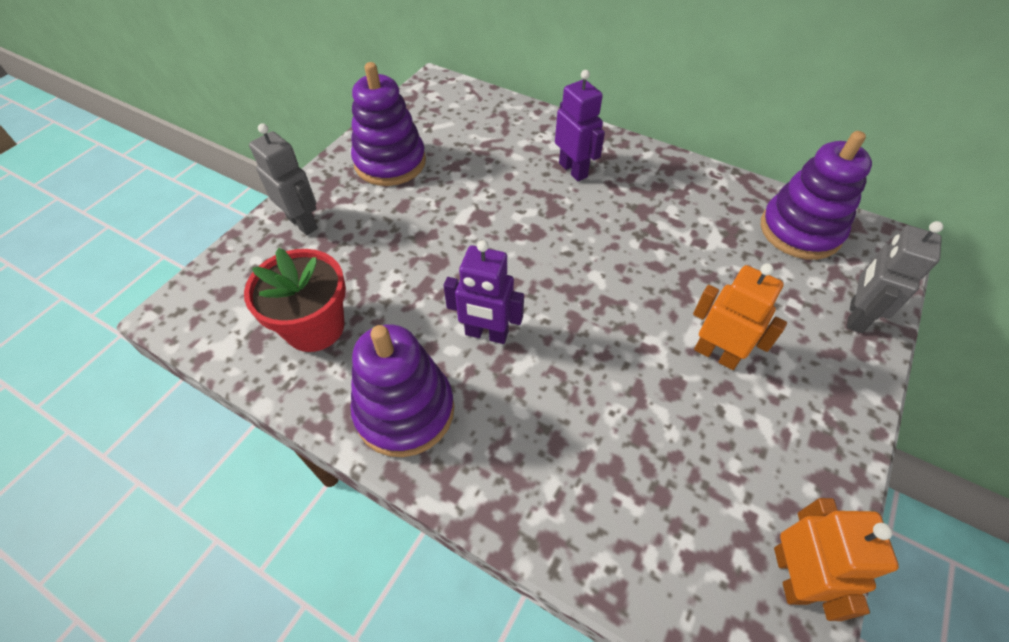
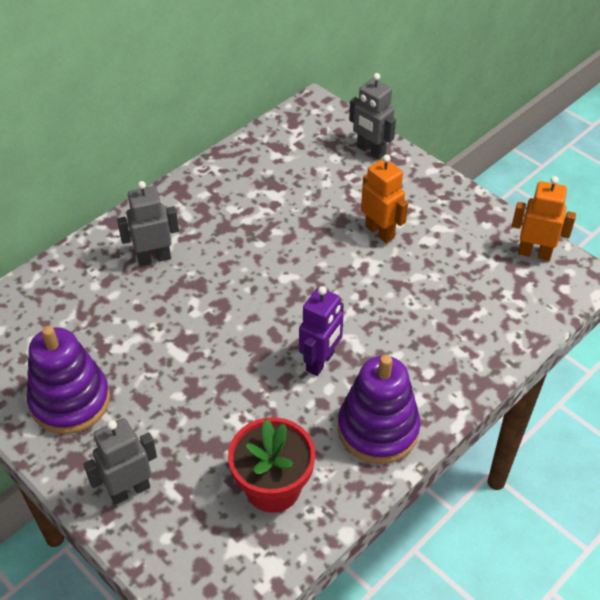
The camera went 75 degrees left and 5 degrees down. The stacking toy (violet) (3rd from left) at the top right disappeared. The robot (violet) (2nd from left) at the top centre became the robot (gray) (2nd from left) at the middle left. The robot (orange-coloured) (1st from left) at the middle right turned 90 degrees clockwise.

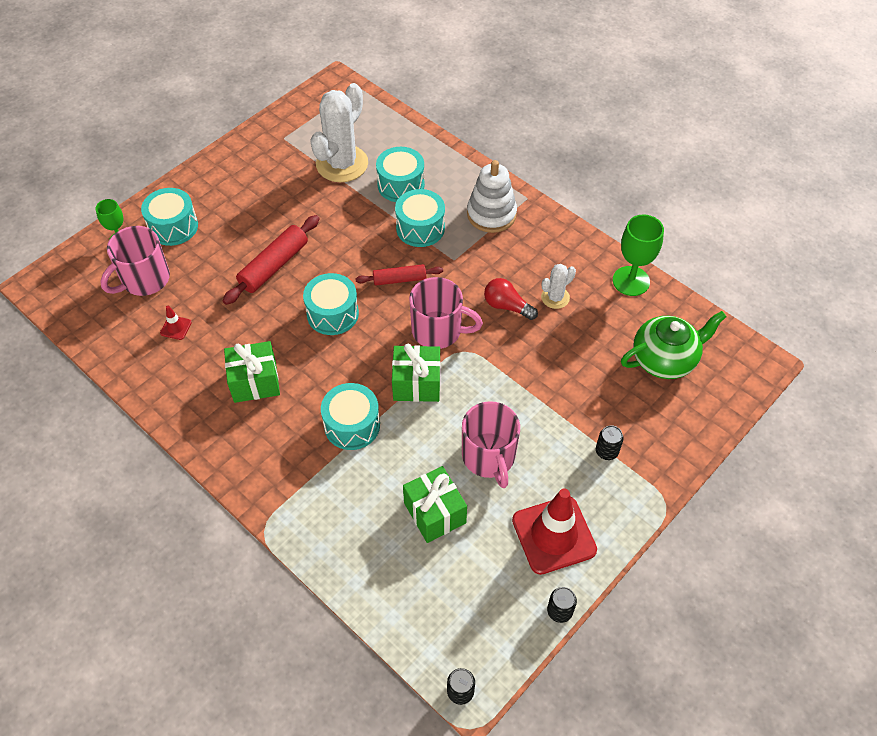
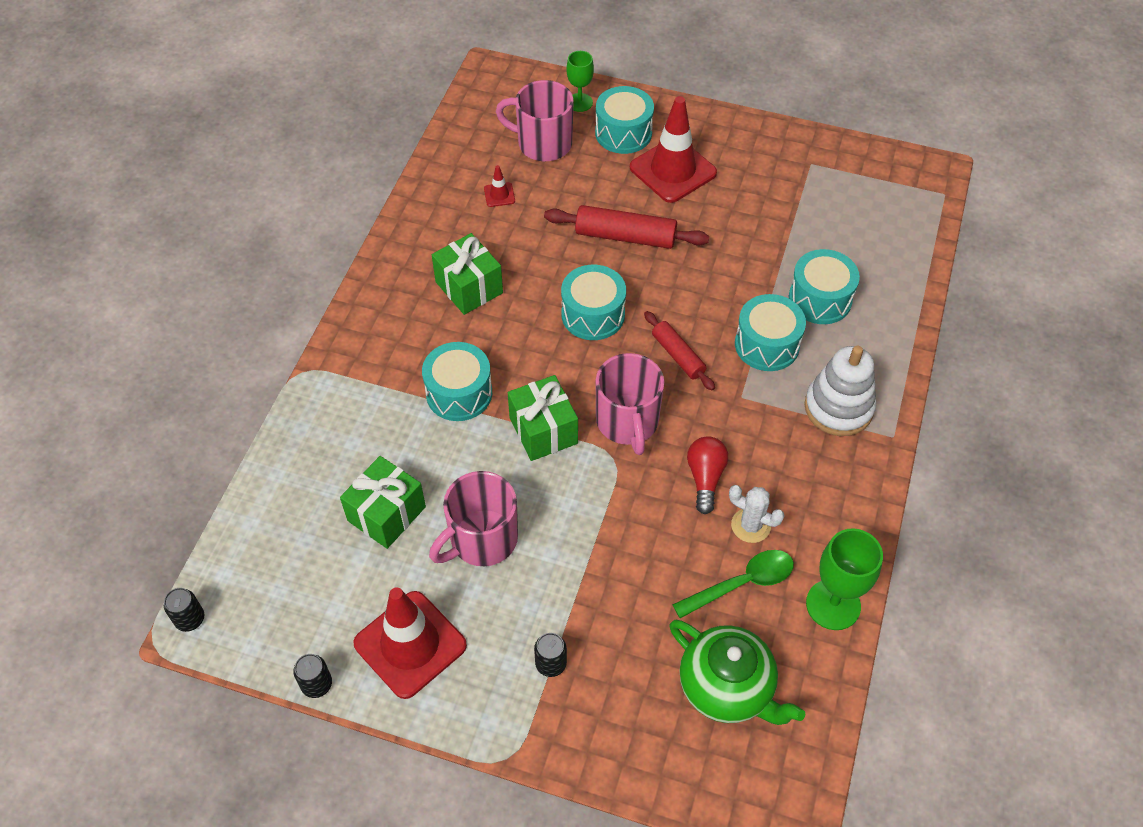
The camera went 65 degrees right and 0 degrees up. The prickly plant (white) (1st from left) at the top centre disappeared. The safety cone (red) (3rd from left) at the top centre appeared. The tablespoon (emerald) at the bottom centre appeared.

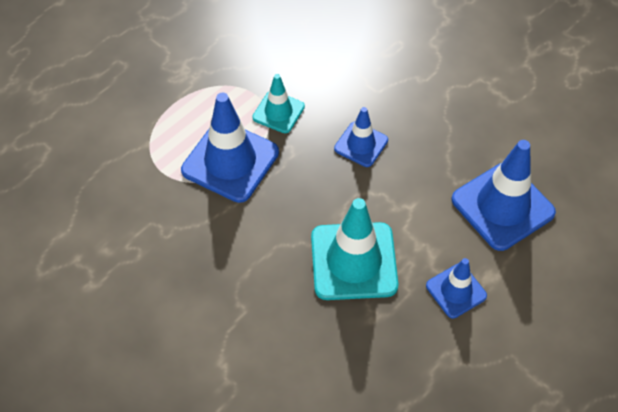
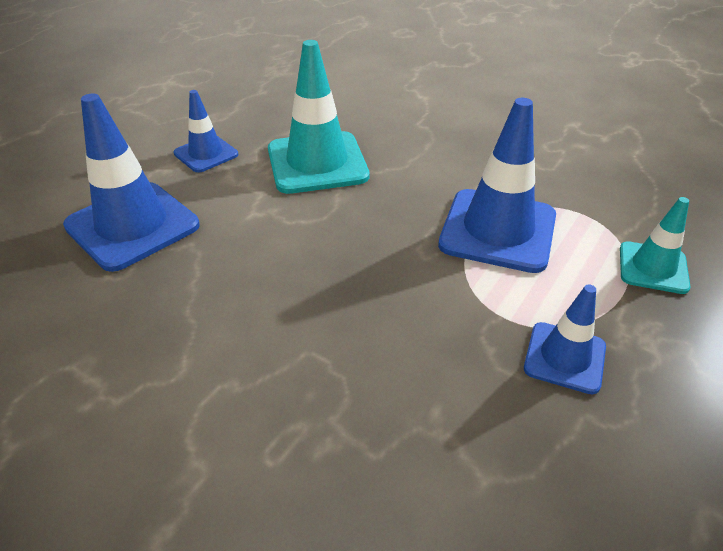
The camera went 170 degrees right and 15 degrees down. The safety cone (aqua) (1st from left in the first image) moved from the top centre to the middle right. The safety cone (blue) (2nd from left in the first image) moved from the top centre to the middle right.

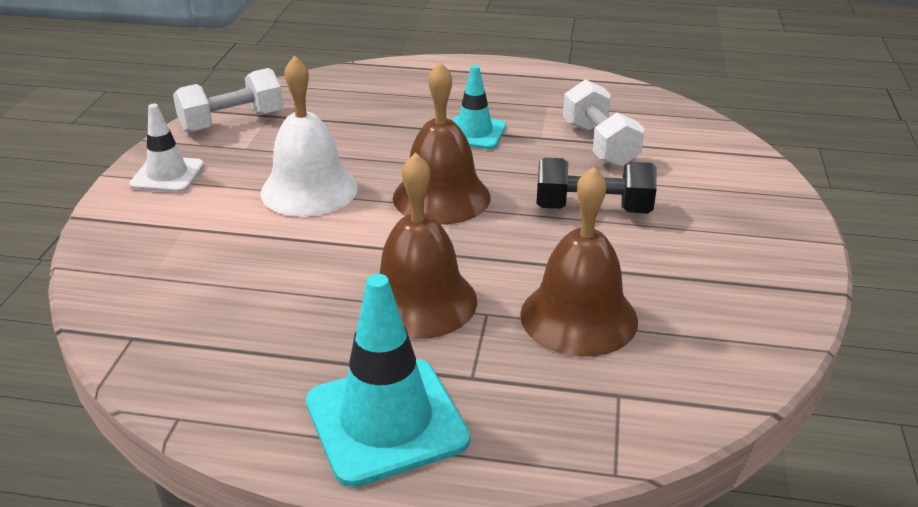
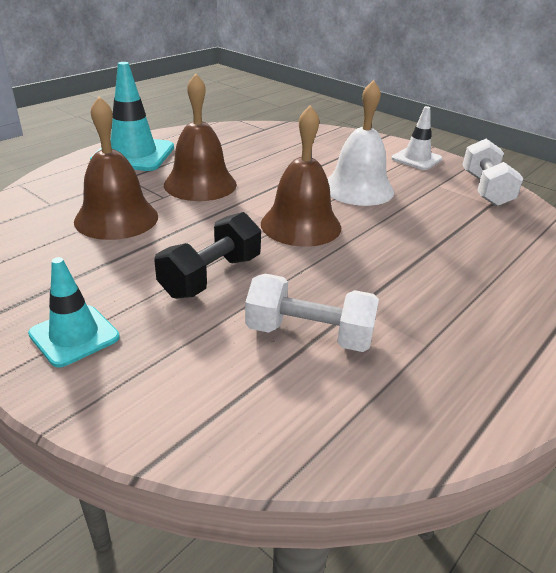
The camera went 120 degrees right and 0 degrees up. The safety cone (aqua) (2nd from left in the first image) moved from the top centre to the middle left.

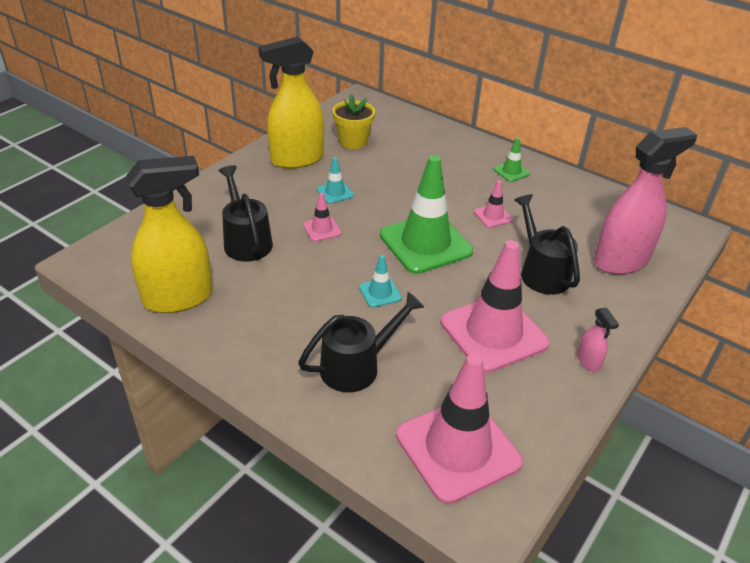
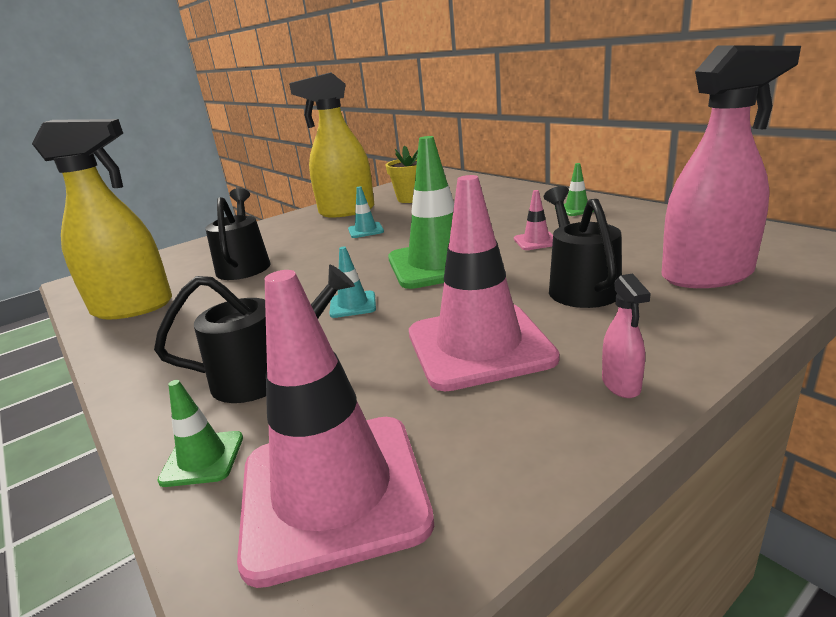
The camera went 20 degrees right and 15 degrees down. The safety cone (pink) (1st from left) at the centre disappeared. The safety cone (emerald) (1st from left) at the bottom left appeared.

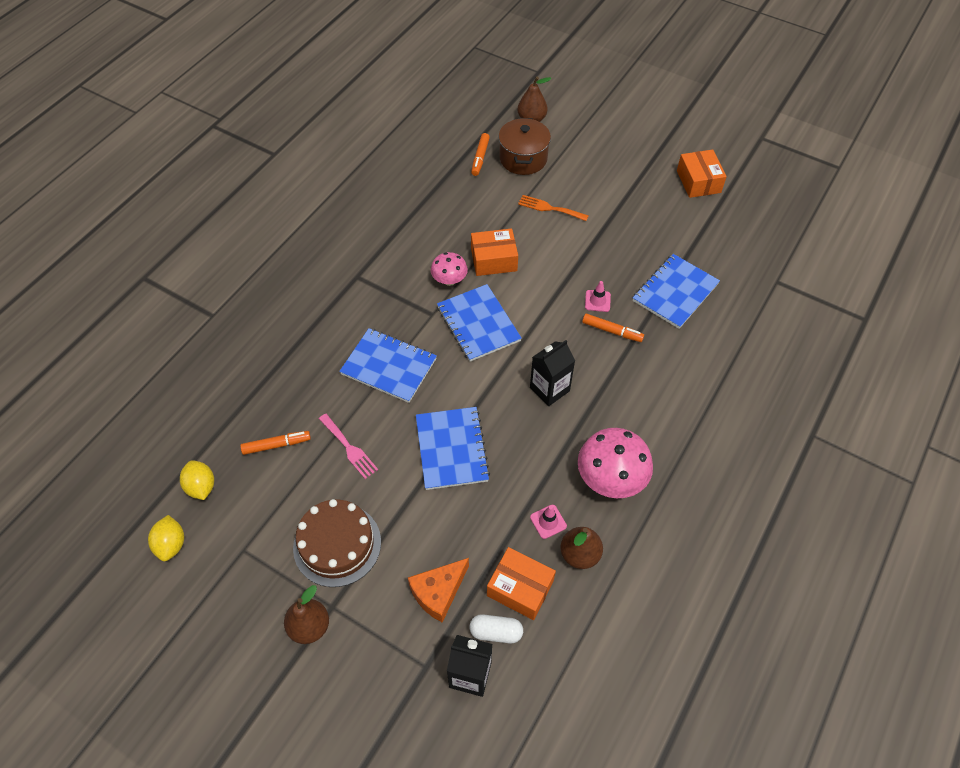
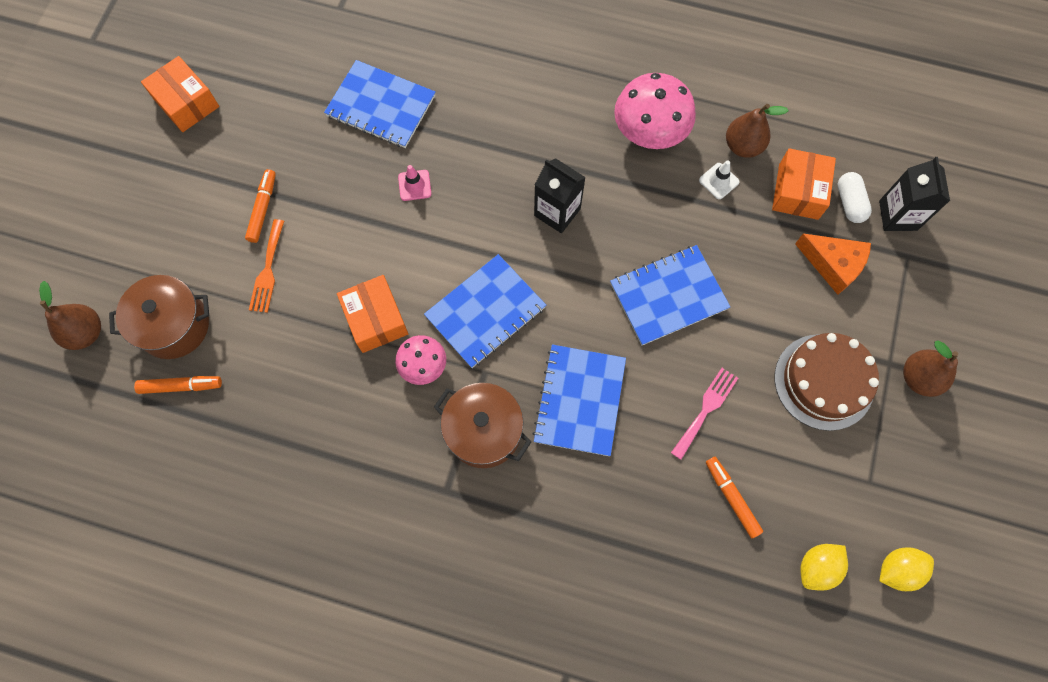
The camera went 105 degrees left and 15 degrees up. The cooking pot (brown) (2nd from left) at the centre appeared. The marker pen (orange-coloured) (3rd from left in the first image) moved from the centre to the top left. The safety cone (pink) (1st from left) at the bottom centre became the safety cone (white) at the top right. The box (orange-coloured) (3rd from left in the first image) at the top right turned 75 degrees clockwise.

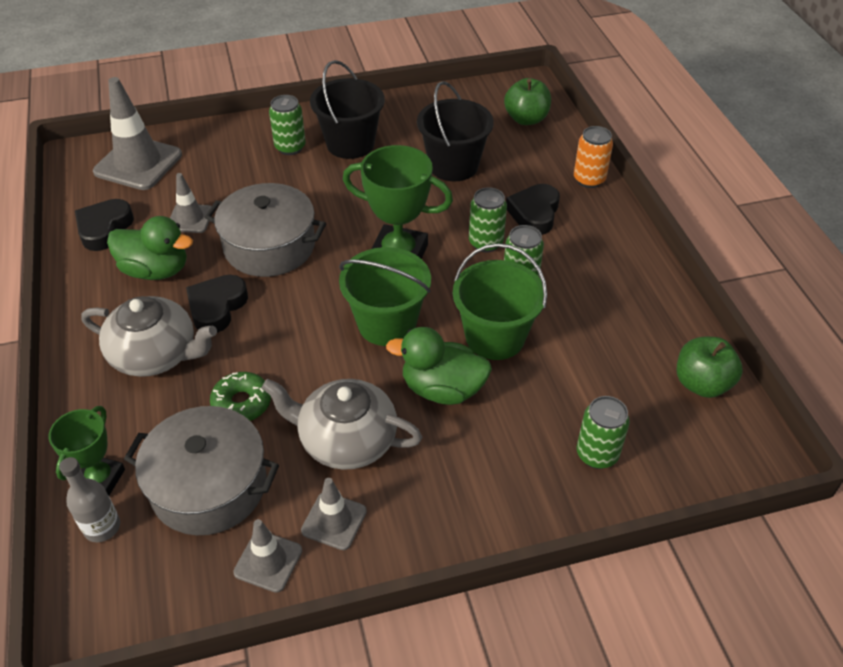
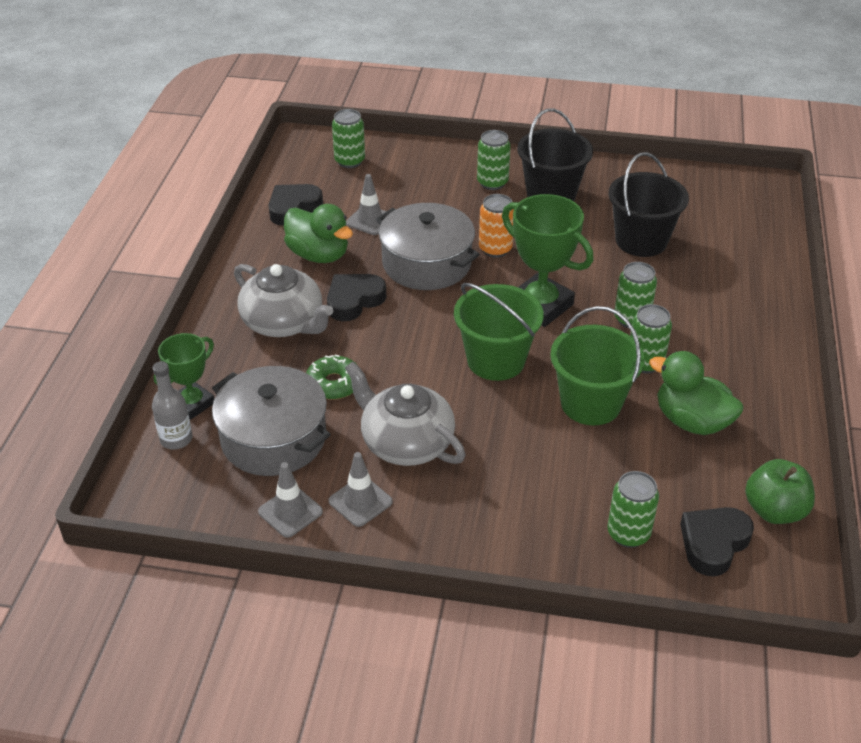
The camera went 25 degrees right and 5 degrees down. The apple fruit (emerald) (1st from left) at the top centre disappeared. The toy duck (emerald) (2nd from left) moved from the centre to the middle right. The love heart (ebony) (3rd from left) moved from the top centre to the bottom right. The soda can (orange-coloured) moved from the top right to the top centre. The safety cone (gray) (1st from left) at the top left was replaced by the soda can (emerald) (1st from left) at the top centre.

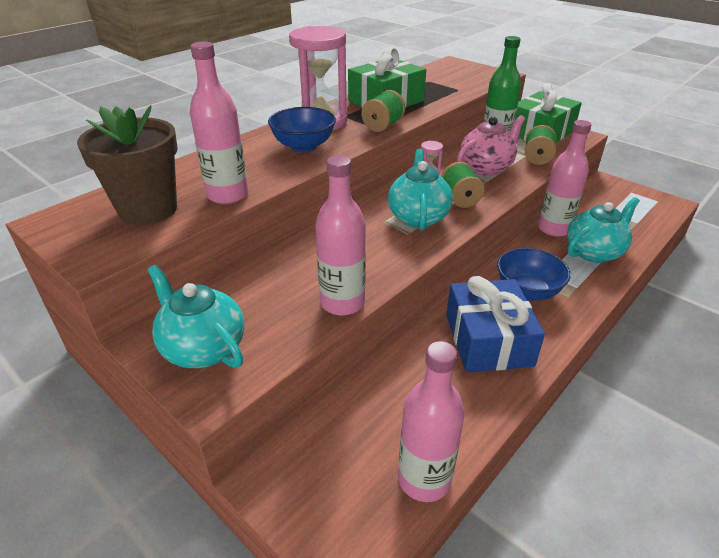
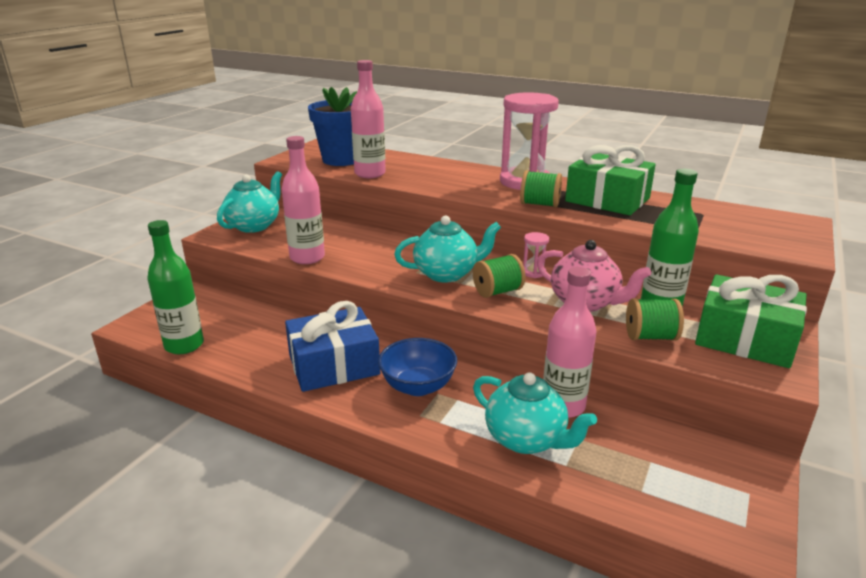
The camera went 75 degrees right and 10 degrees down. The serving bowl (blue) (1st from left) at the top centre disappeared. The flower pot (brown) at the top left became the flower pot (blue) at the top centre. The bottle (pink) (3rd from left) at the bottom centre became the bottle (emerald) (1st from left) at the middle left.

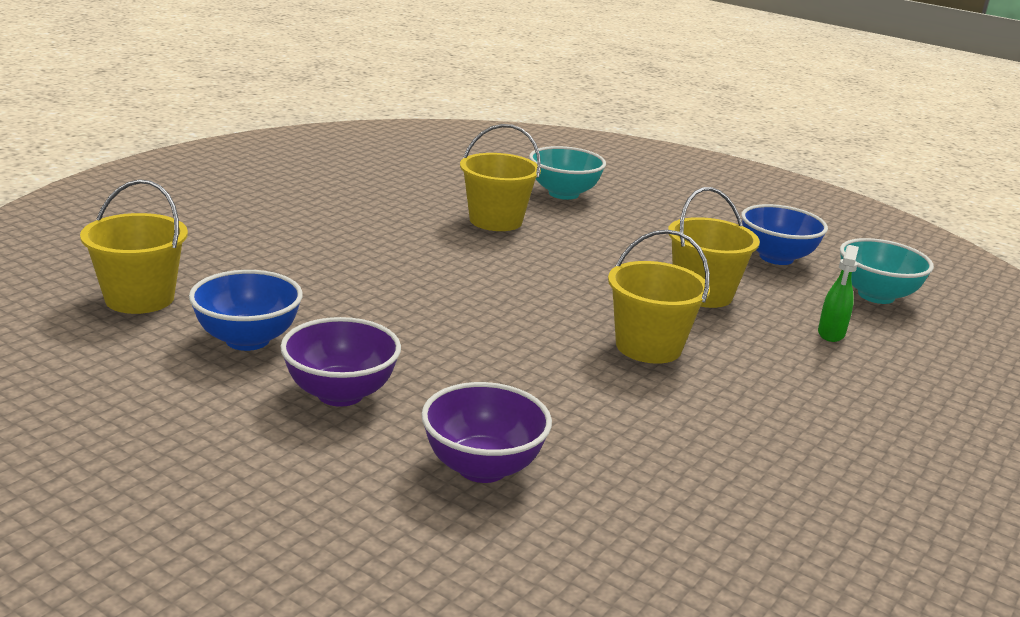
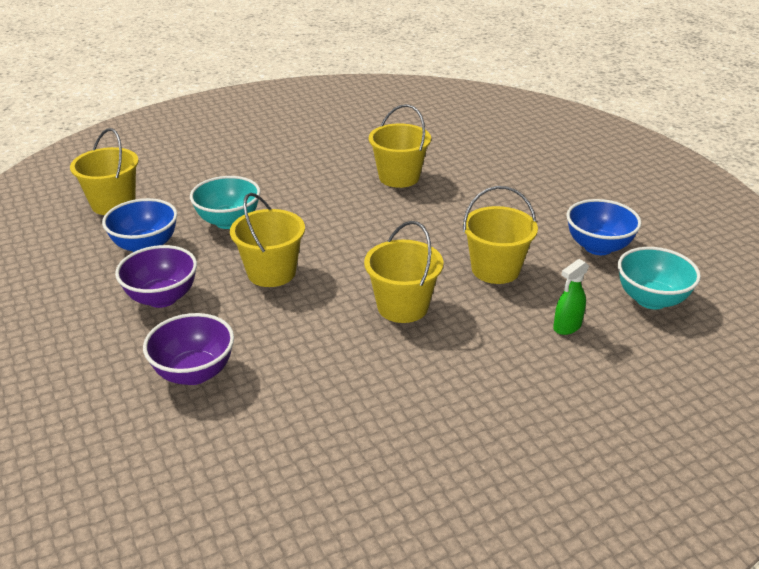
The camera went 30 degrees right and 10 degrees up. The bucket (golden) (2nd from left) at the centre appeared. The serving bowl (aqua) (1st from left) moved from the top centre to the middle left.

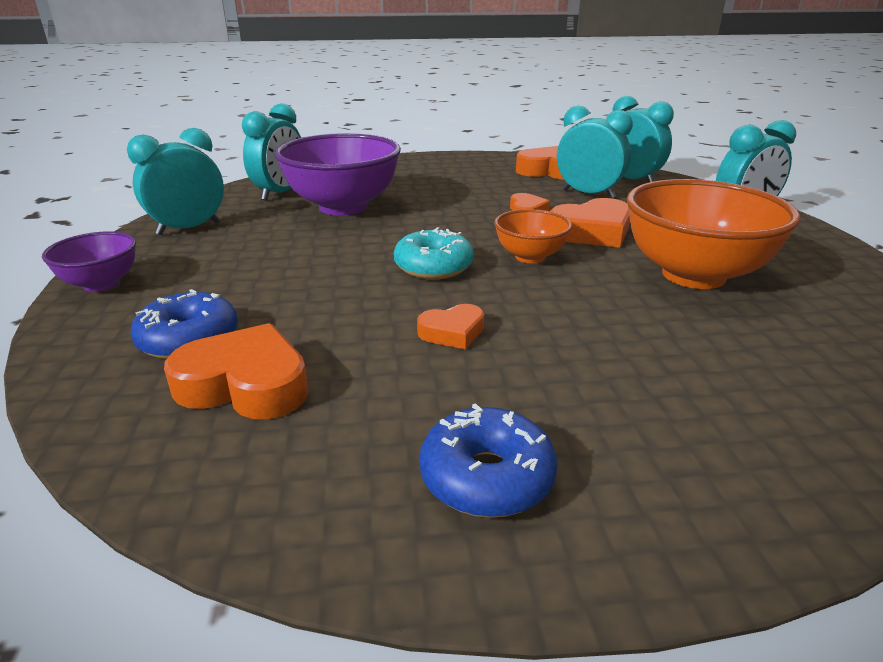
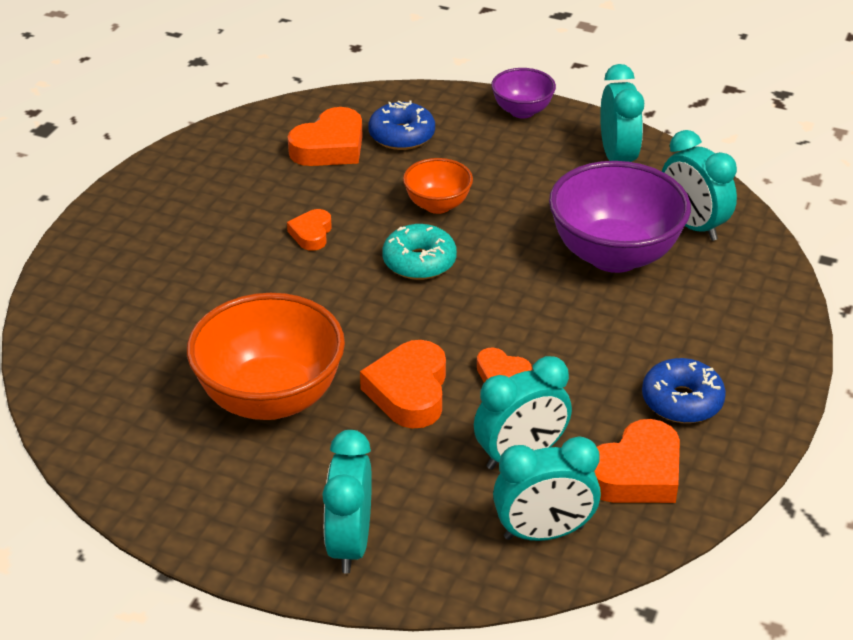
The camera went 120 degrees right and 10 degrees up. The doughnut (blue) (2nd from left) moved from the bottom centre to the middle right. The serving bowl (orange-coloured) (1st from left in the first image) moved from the centre to the top centre.

